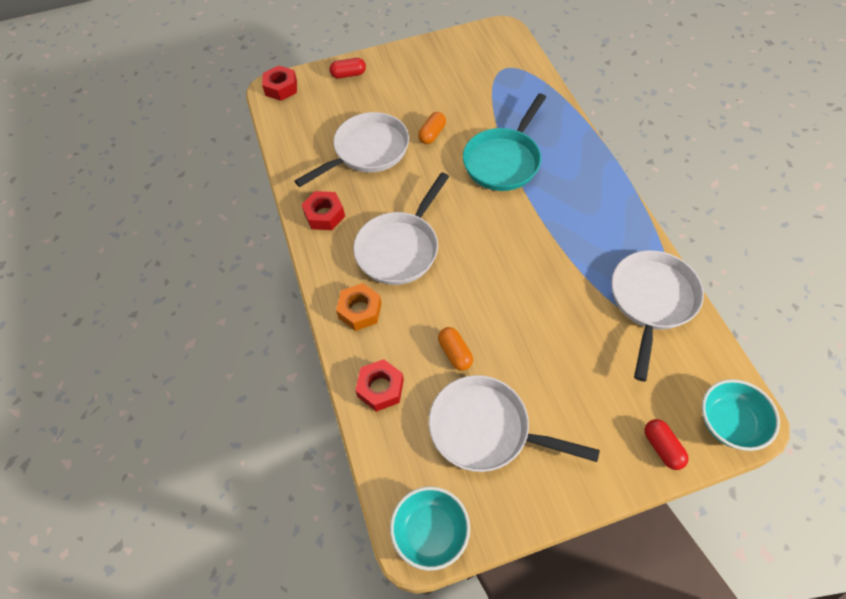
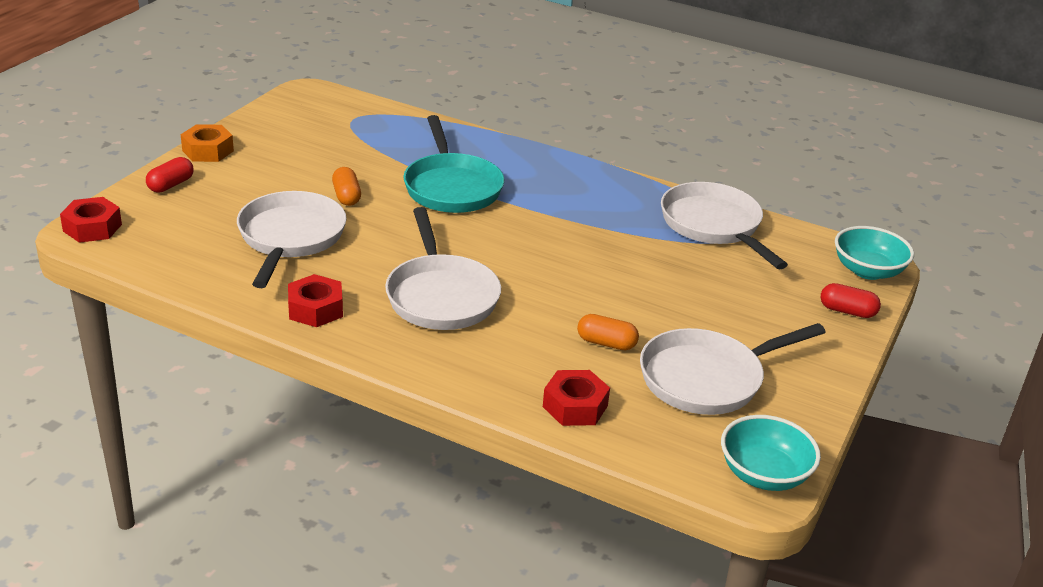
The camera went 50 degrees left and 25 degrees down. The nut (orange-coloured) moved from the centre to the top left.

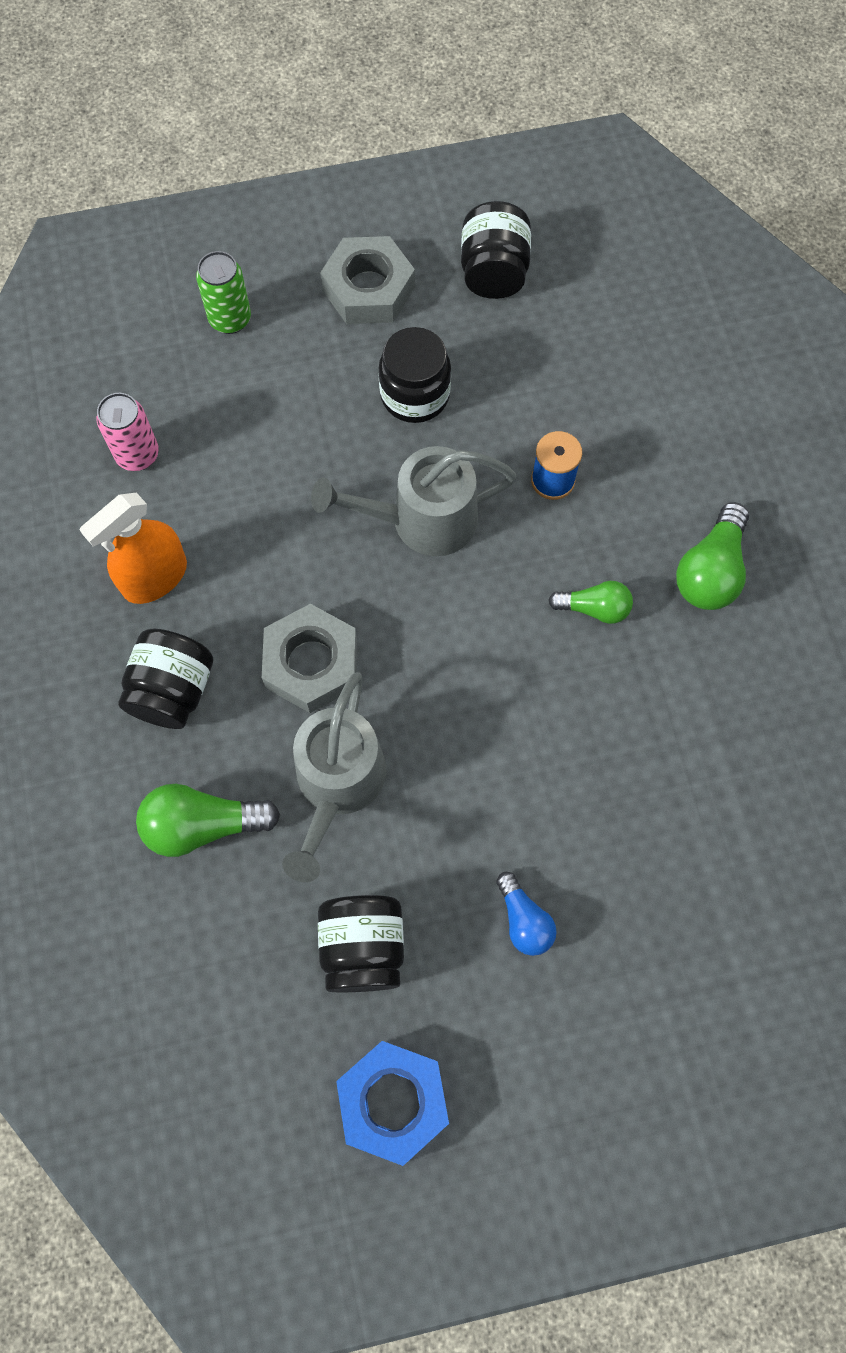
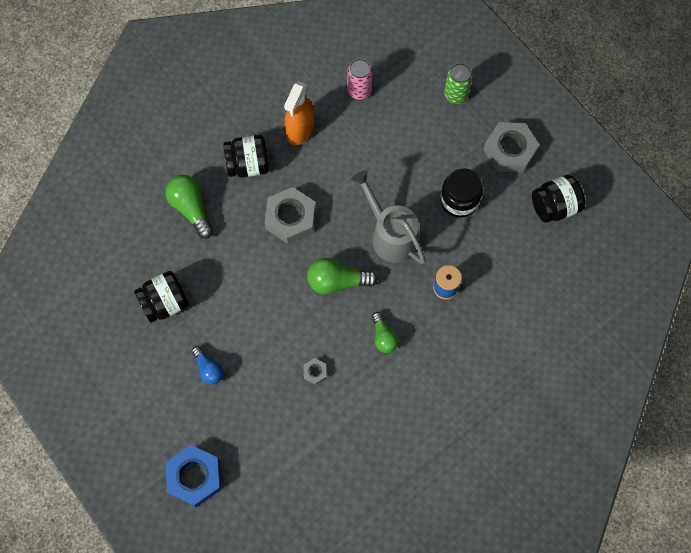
The camera went 65 degrees right and 0 degrees up. The sprinkling can (gray) (1st from left) at the centre disappeared. The nut (gray) (2nd from left) at the bottom centre appeared. The nut (blue) moved from the bottom centre to the bottom left. The bulb (emerald) (3rd from left in the first image) moved from the middle right to the centre. The spray bottle (orange-coloured) at the middle left turned 90 degrees counterclockwise. The bulb (blue) at the bottom centre turned 75 degrees counterclockwise.

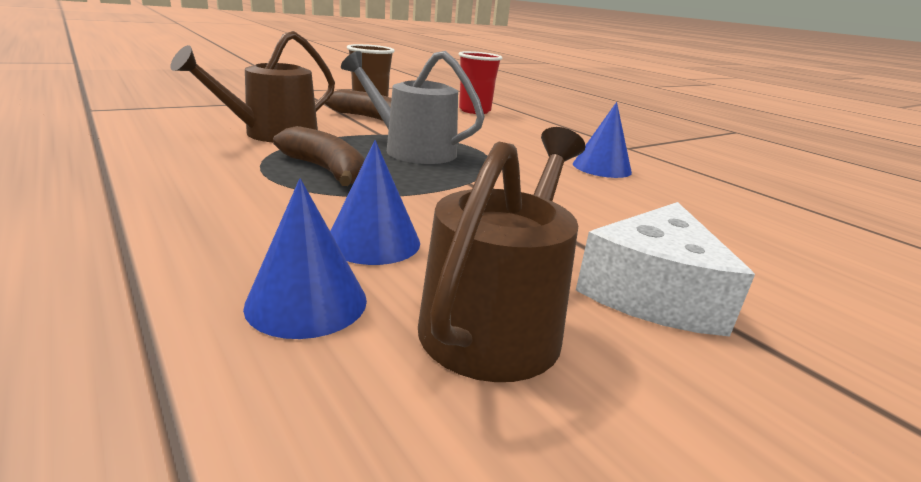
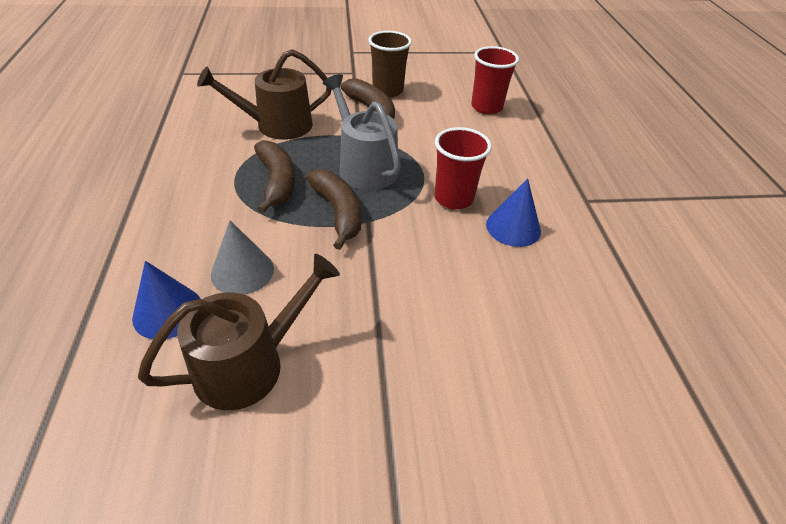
The camera went 30 degrees right and 20 degrees up. The cheese wedge (white) at the middle right disappeared. The toy banana (brown) (2nd from left) at the centre appeared. The tumbler (red) (1st from left) at the top centre appeared. The cone shape (blue) (2nd from left) at the centre became the cone shape (gray) at the middle left.

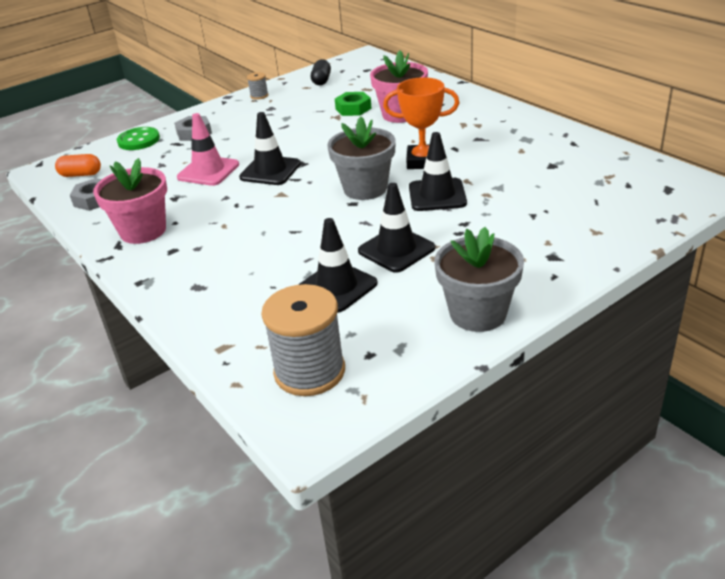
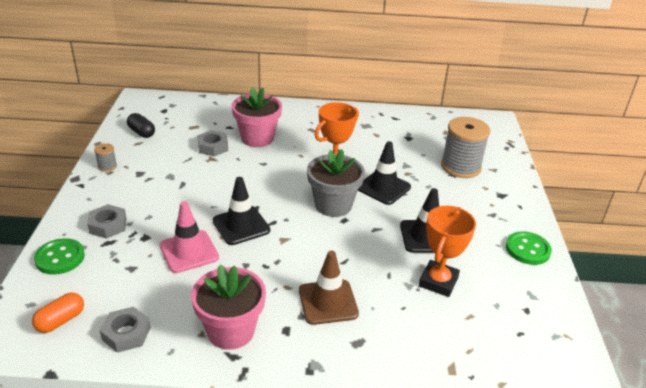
The camera went 55 degrees left and 0 degrees up. The safety cone (brown) at the bottom centre appeared. The bobbin (gray) (2nd from left) moved from the centre to the middle right. The safety cone (ebony) (2nd from left) at the centre was replaced by the award cup (orange-coloured) (2nd from left) at the middle right. The flower pot (gray) (2nd from left) at the centre was replaced by the sewing button (emerald) (2nd from left) at the middle right. The nut (emerald) at the top centre became the nut (gray) (3rd from left) at the middle left.

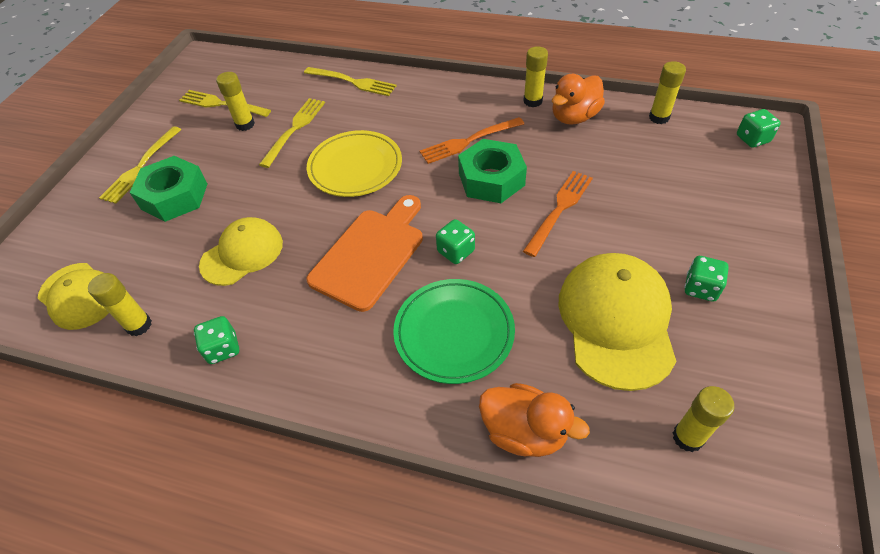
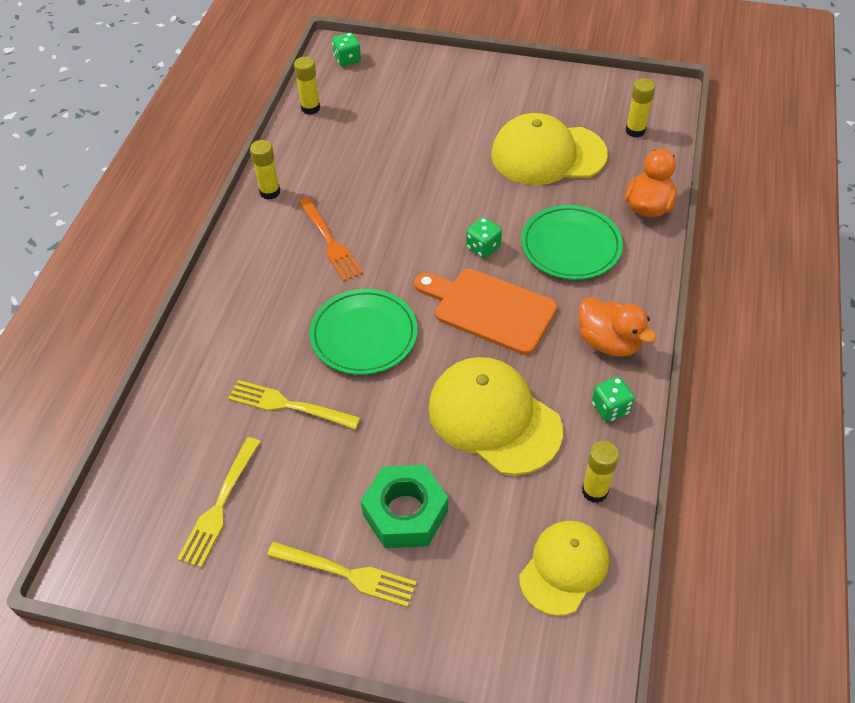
The camera went 95 degrees left and 0 degrees up. The glue stick (golden) (2nd from left) at the top left disappeared. The dinner fork (golden) (4th from left) at the top centre disappeared. The nut (emerald) (2nd from left) at the top centre disappeared. The dinner fork (orange-coloured) (2nd from left) at the centre disappeared. The dice (emerald) (3rd from left) at the middle right disappeared. The toy duck (orange-coloured) (2nd from left in the first image) moved from the top centre to the middle right. The flat dish (golden) at the top centre became the flat dish (emerald) (1st from left) at the centre. The cap (golden) (2nd from left in the first image) at the middle left changed to 1.54 times the size.

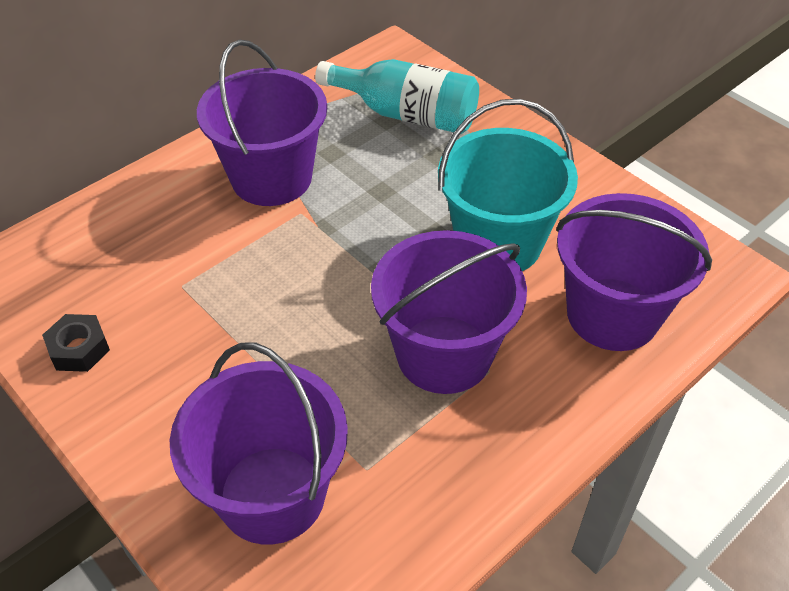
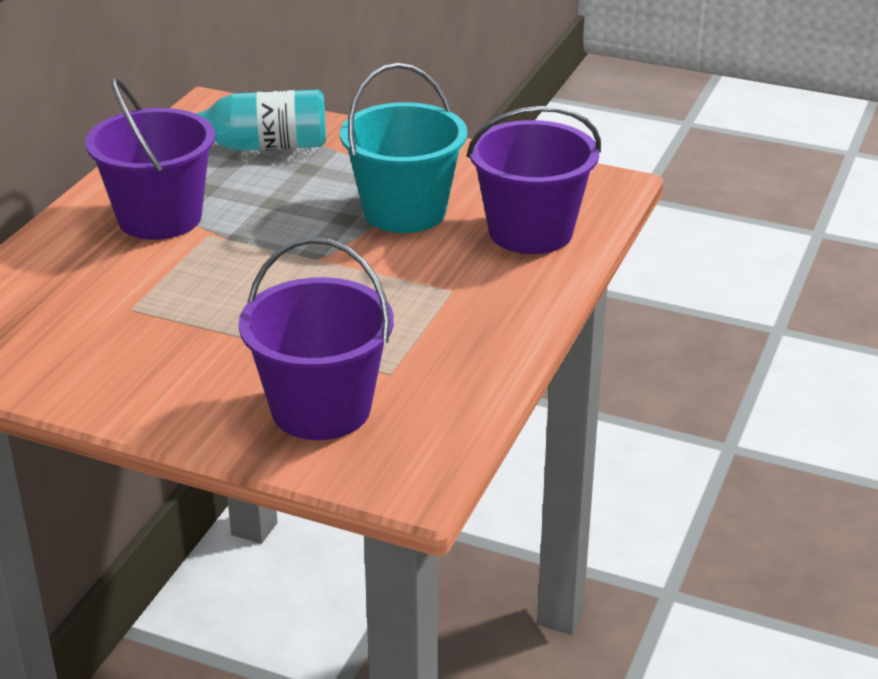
The camera went 25 degrees left and 15 degrees down. The nut (ebony) at the middle left disappeared. The bucket (violet) (3rd from left) at the centre disappeared.

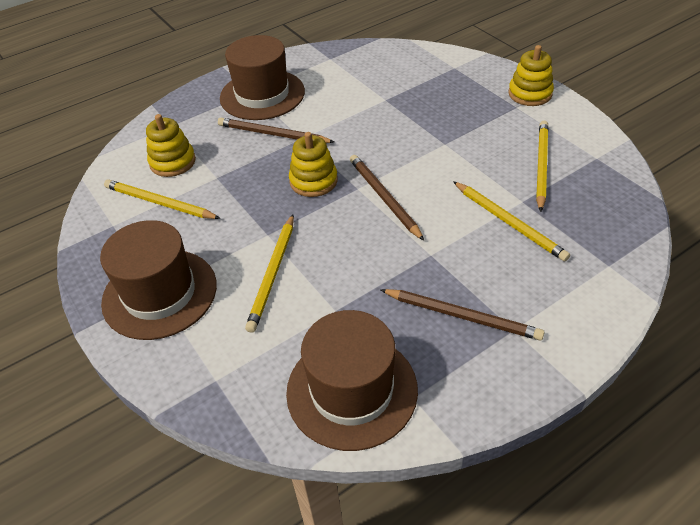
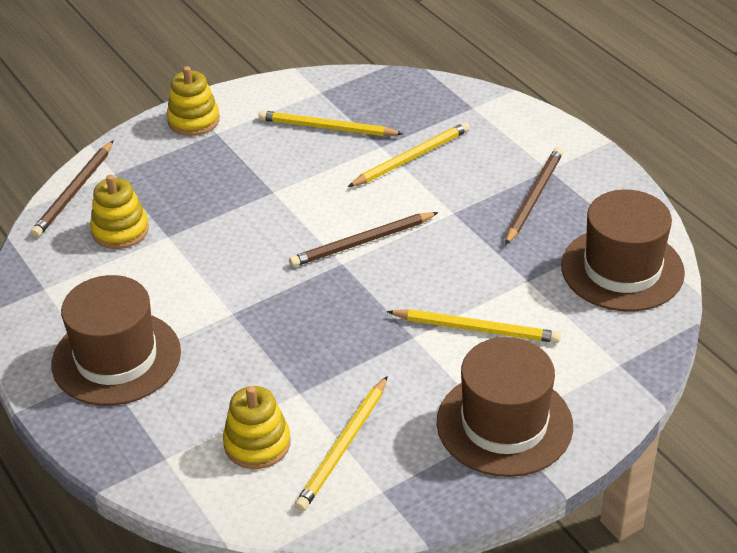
The camera went 90 degrees left and 5 degrees down. The wooden pencil (brown) (1st from left) moved from the top centre to the middle left. The stacking toy (golden) (2nd from left in the first image) moved from the top centre to the middle left.

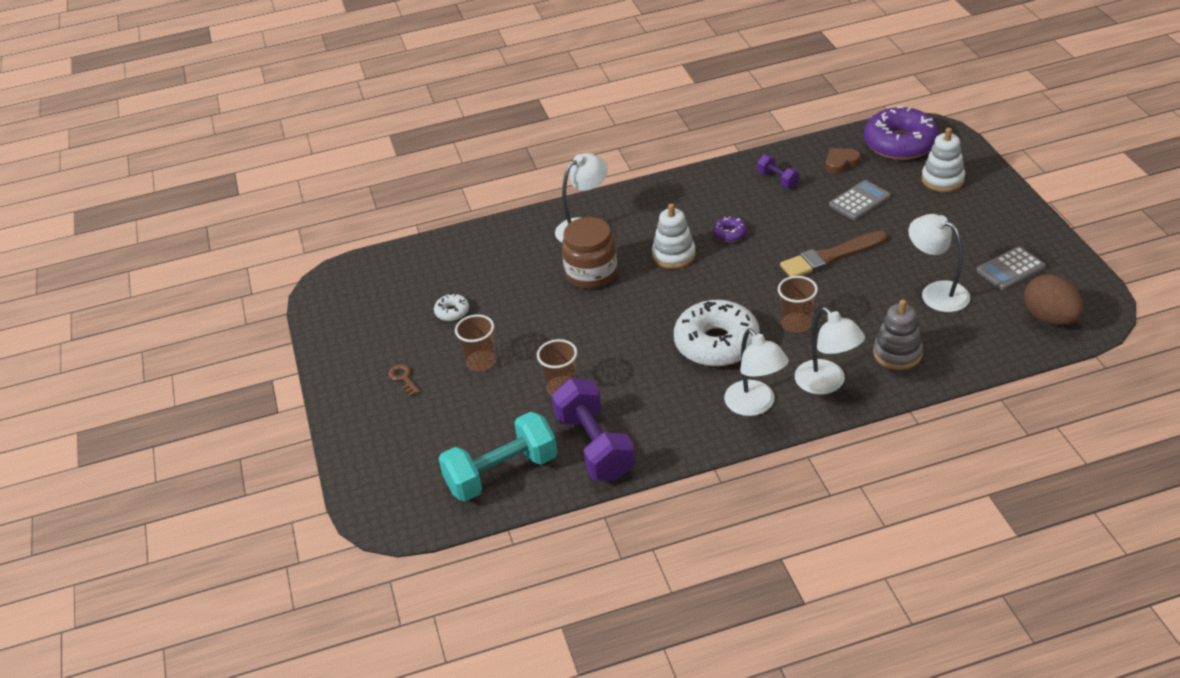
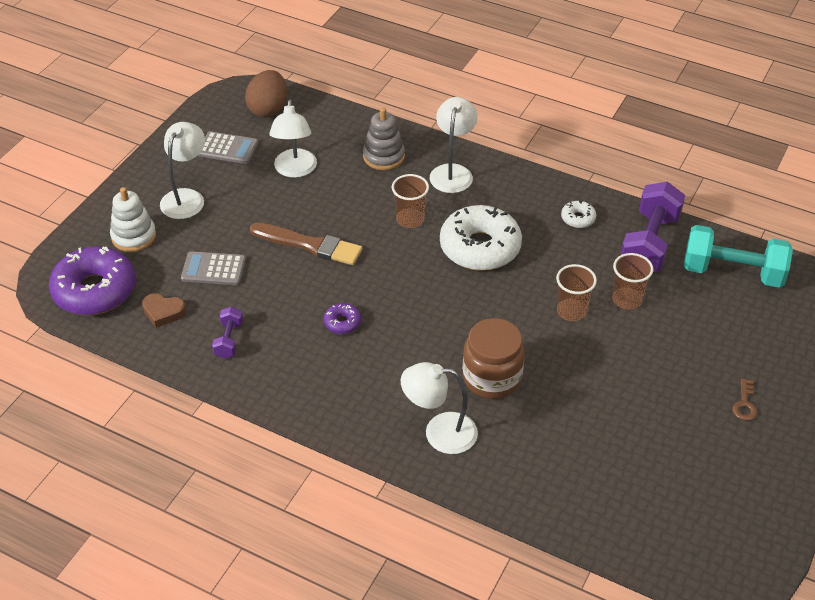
The camera went 140 degrees left and 5 degrees up. The stacking toy (white) (1st from left) at the centre disappeared. The doughnut (white) (1st from left in the first image) moved from the centre to the middle right. The tumbler (brown) (1st from left in the first image) moved from the centre to the middle right. The lamp (white) (2nd from left in the first image) moved from the centre to the top left.

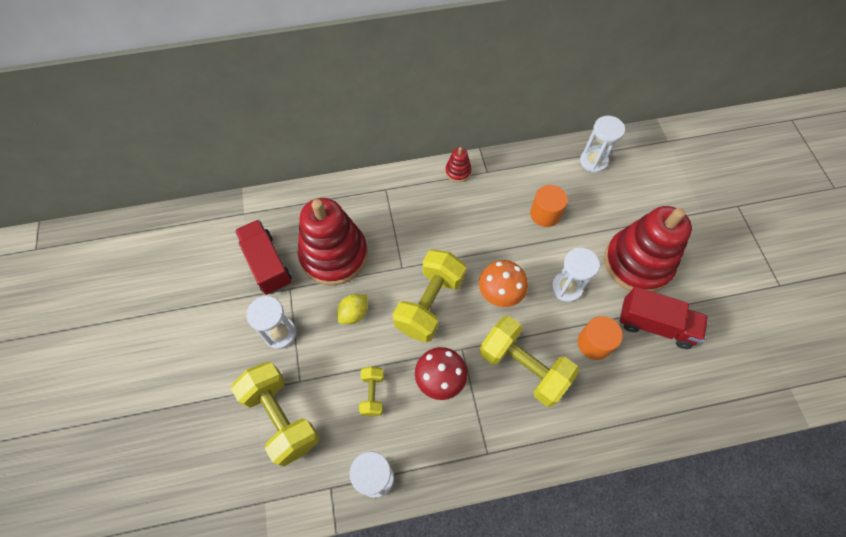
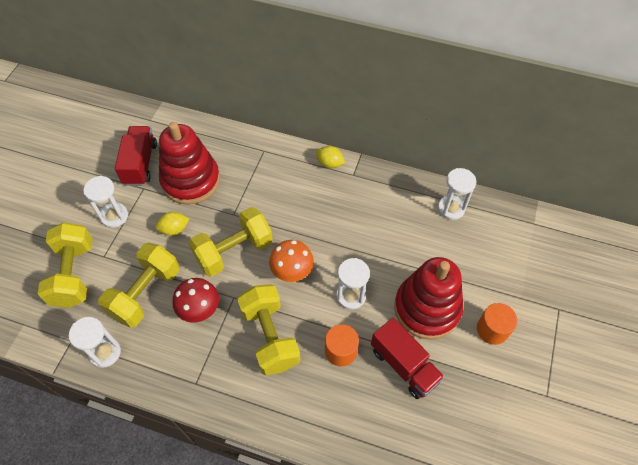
The camera went 30 degrees right and 5 degrees down. The cylinder (orange-coloured) (1st from left in the first image) moved from the centre to the bottom right. The stacking toy (red) (2nd from left) at the top centre was replaced by the citrus fruit (golden) (2nd from left) at the centre. The dumbbell (golden) (2nd from left) at the bottom centre changed to 1.98 times the size.

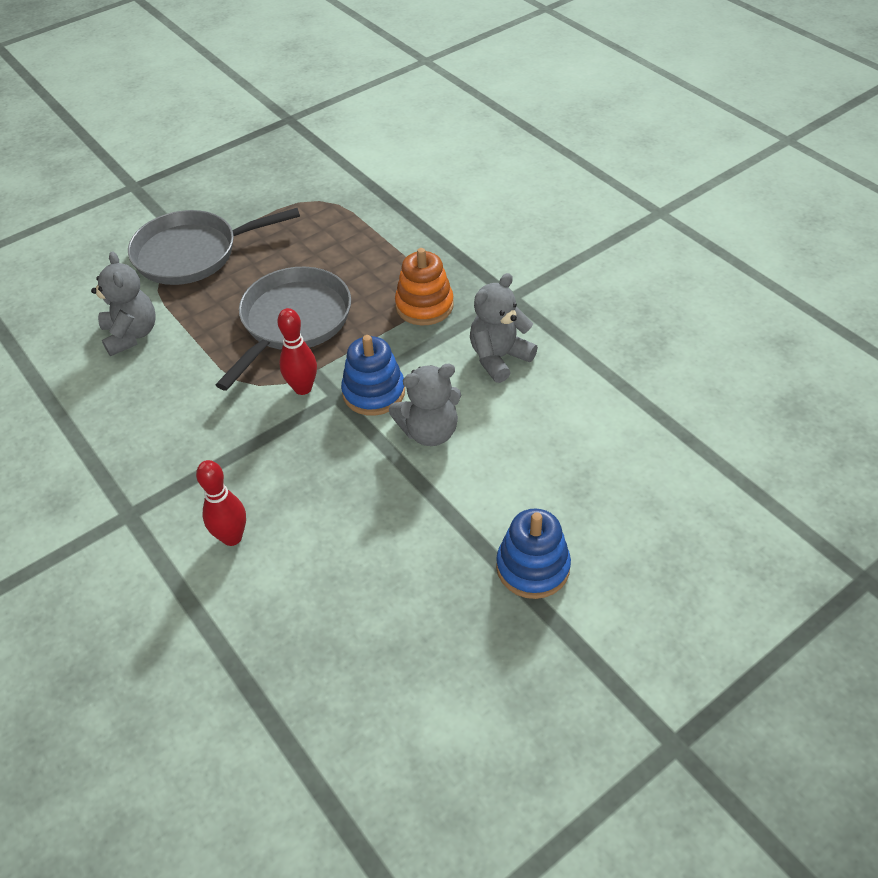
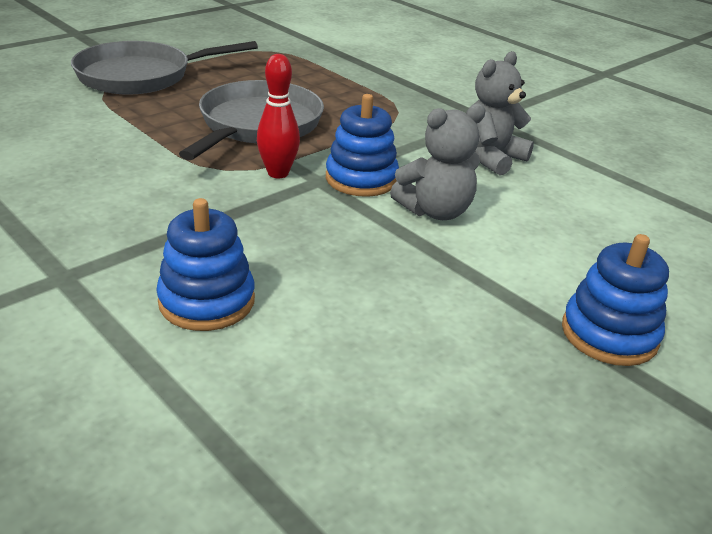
The camera went 10 degrees left and 15 degrees down. The stuffed bear (gray) (1st from left) at the middle left disappeared. The stacking toy (orange-coloured) at the top centre disappeared. The skittle (red) (1st from left) at the middle left was replaced by the stacking toy (blue) (1st from left) at the middle left.

